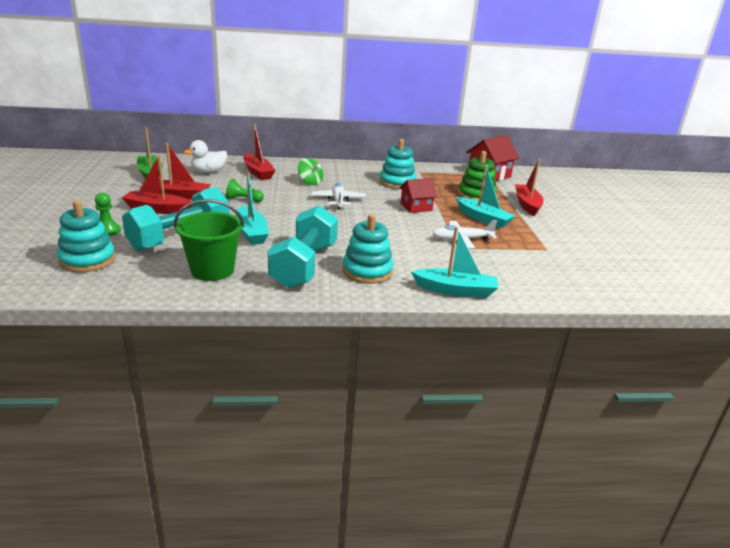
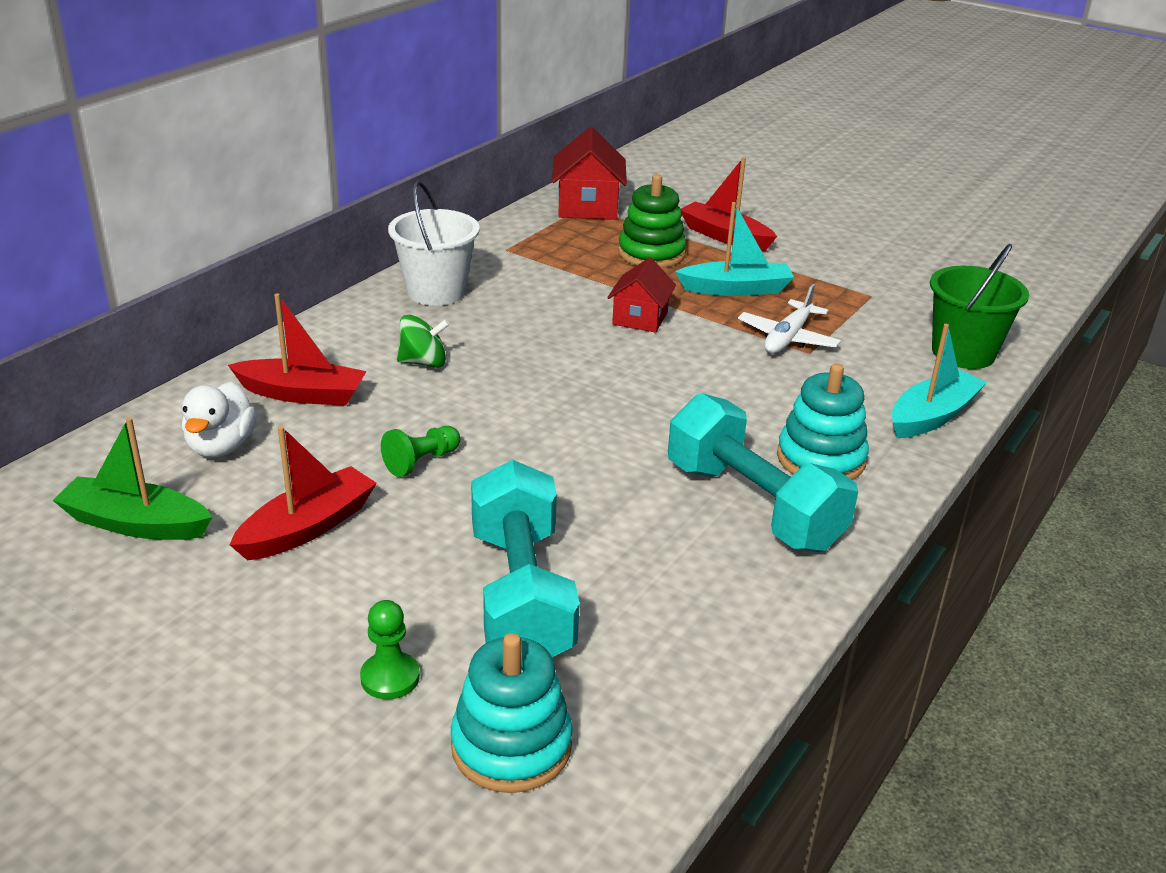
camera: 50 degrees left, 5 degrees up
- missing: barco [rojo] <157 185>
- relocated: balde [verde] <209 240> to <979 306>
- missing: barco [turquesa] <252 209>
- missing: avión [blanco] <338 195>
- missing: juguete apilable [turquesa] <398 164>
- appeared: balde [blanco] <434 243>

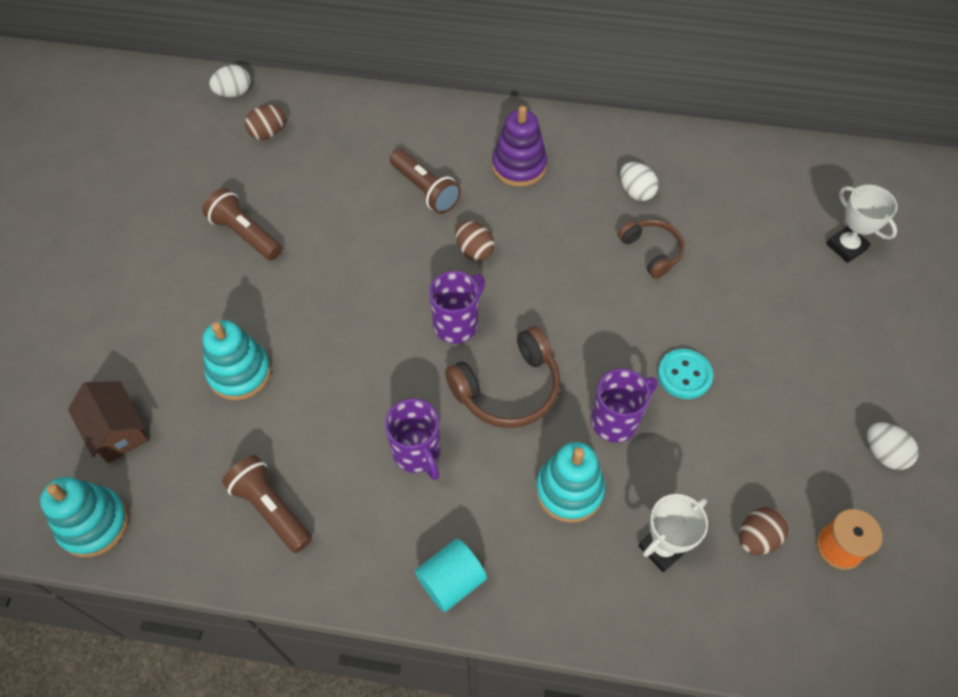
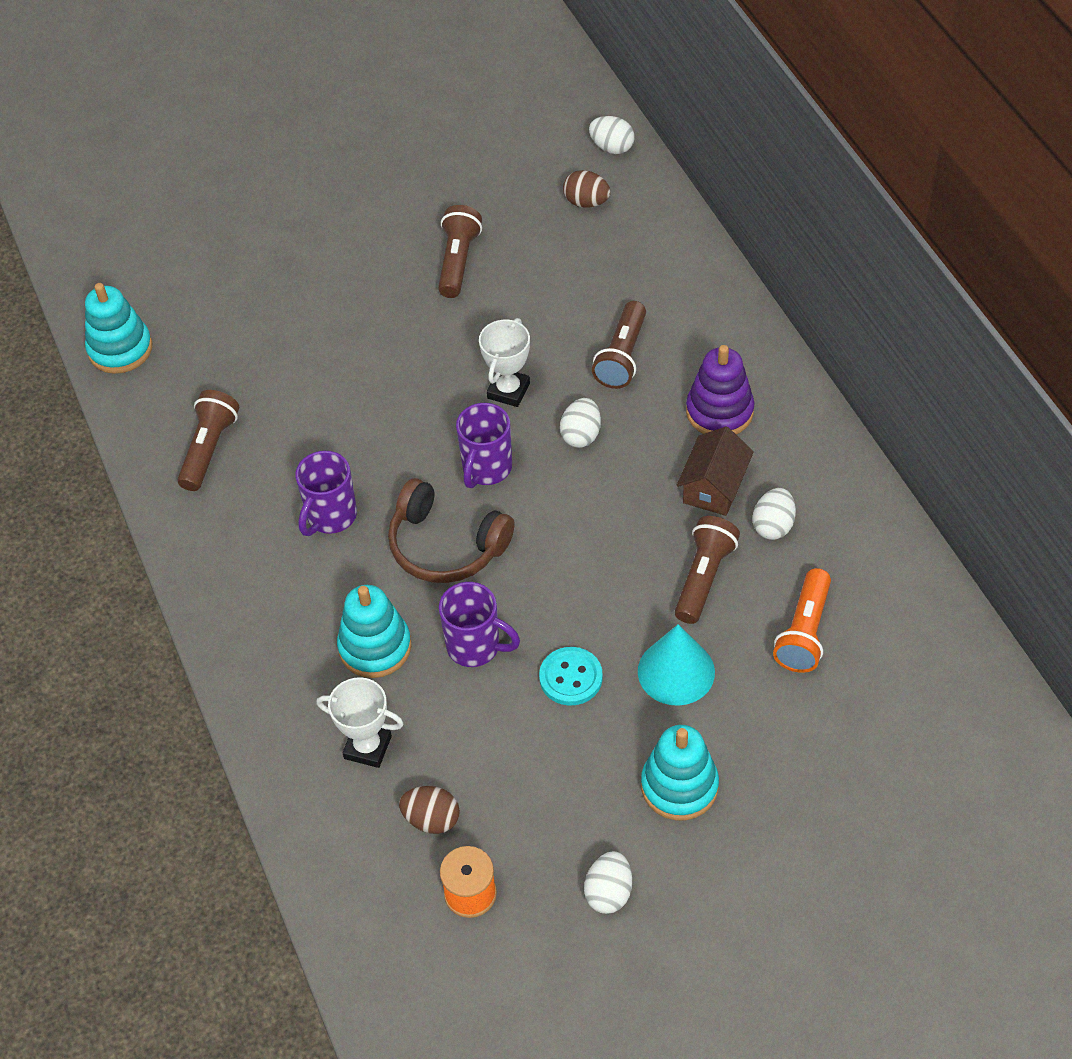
camera: 60 degrees right, 5 degrees down
- relocated: casa [marrón] <108 422> to <715 471>
- relocated: juguete apilable [turquesa] <237 360> to <680 772>
- missing: cilindro [turquesa] <451 575>
- spun: taza [morado] <457 307> = <484 445> 105 degrees clockwise
- colour: huevo [marrón] <475 241> to huevo [blanco] <580 423>
- exchanged: auriculares [marrón] <651 249> to lámpara de mano [marrón] <707 570>
- relocated: trofeo [blanco] <862 224> to <504 362>
- appeared: cono [turquesa] <676 665>
- appeared: lámpara de mano [naranja] <802 620>

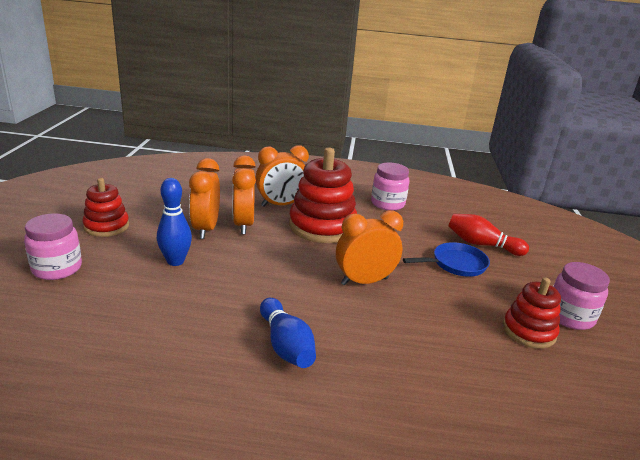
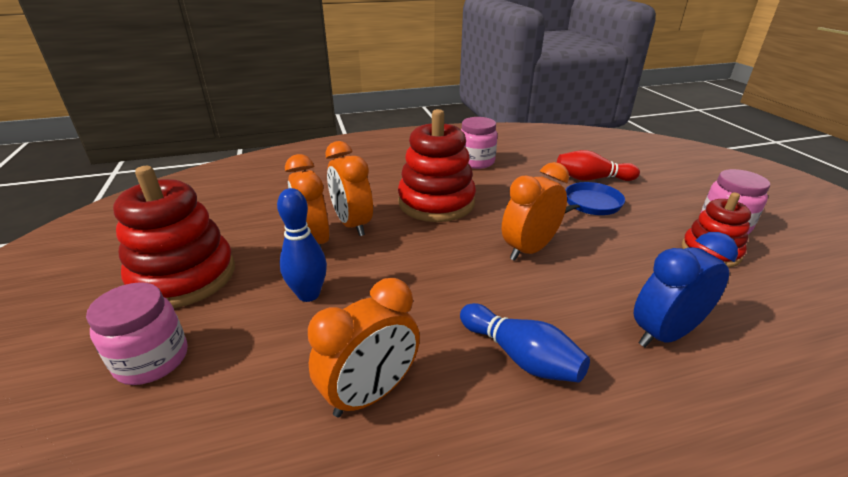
camera: 20 degrees left, 5 degrees up
- size: juguete apilable [rojo] <105 207> = <174 237> x1.68
- relocated: despertador [naranja] <282 176> to <364 347>
- appeared: despertador [azul] <686 289>

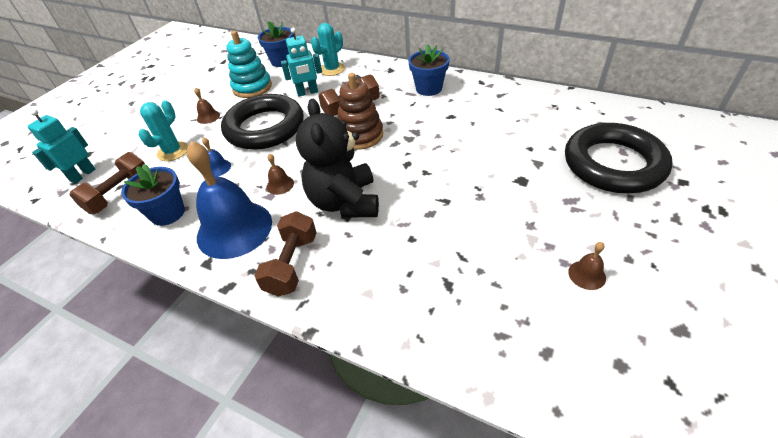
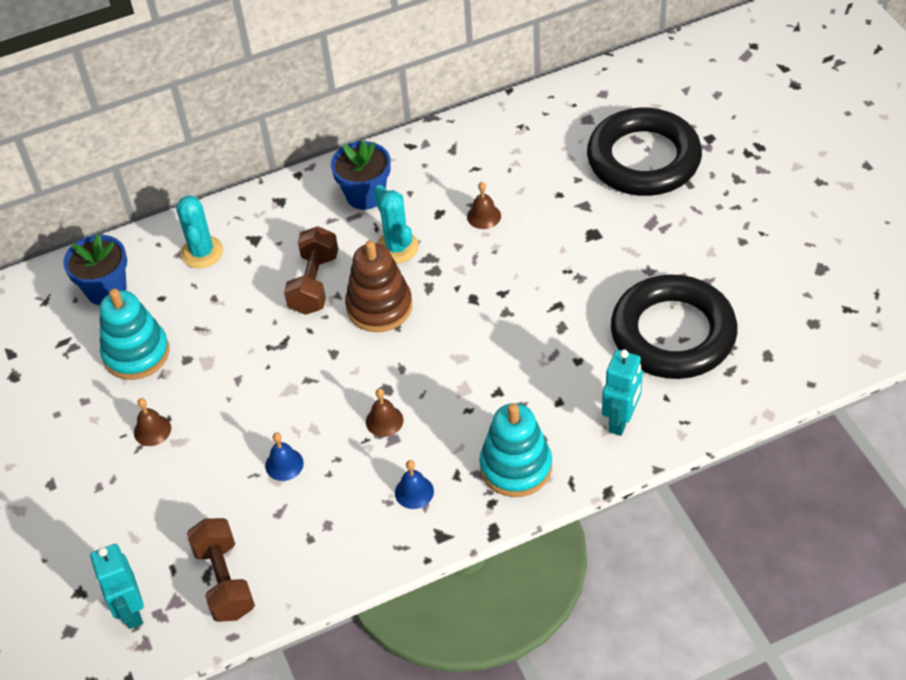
camera: 50 degrees left, 5 degrees up
- missing: maceta [azul] <153 195>
- relocated: cactus [turquesa] <163 130> to <396 224>
- size: campana [azul] <229 200> = <414 484> x0.40
- relocated: anillo [negro] <262 122> to <674 326>
- exchanged: mancuerna [marrón] <285 253> to juguete apilable [turquesa] <515 450>
- relocated: robot [turquesa] <301 62> to <622 392>
- missing: osito [negro] <337 158>
- relocated: campana [marrón] <587 266> to <484 205>

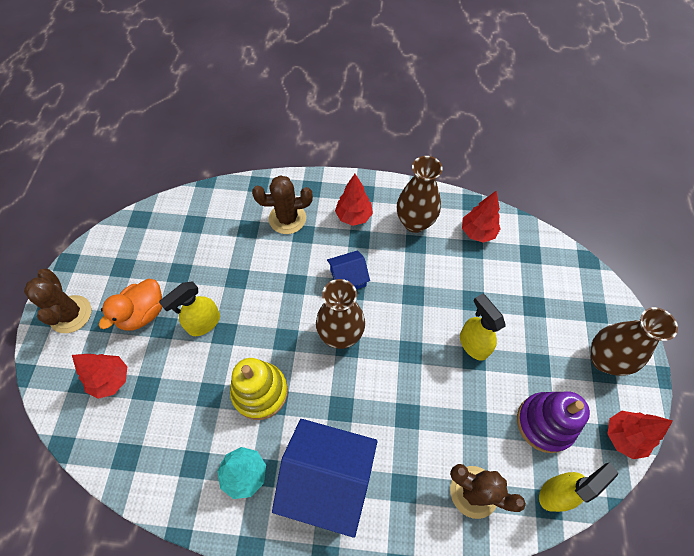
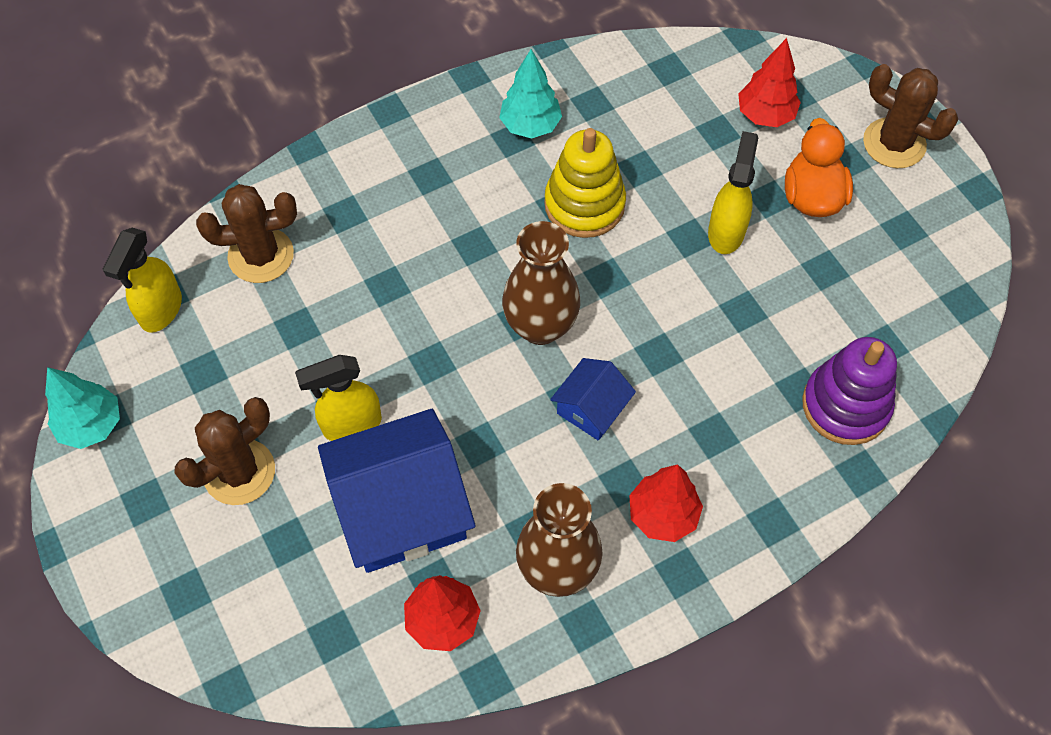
camera: 145 degrees right, 0 degrees up
- relocated: cactus [marrón] <282 204> to <225 451>
- relocated: casa [azul] <325 478> to <396 491>
- spun: pulverizador [amarillo] <482 327> = <338 398> 135 degrees clockwise
- relocated: juguete apilable [morado] <553 422> to <849 391>
- missing: florero [marrón] <634 341>
- colour: árbol [rojo] <640 435> to árbol [turquesa] <82 408>

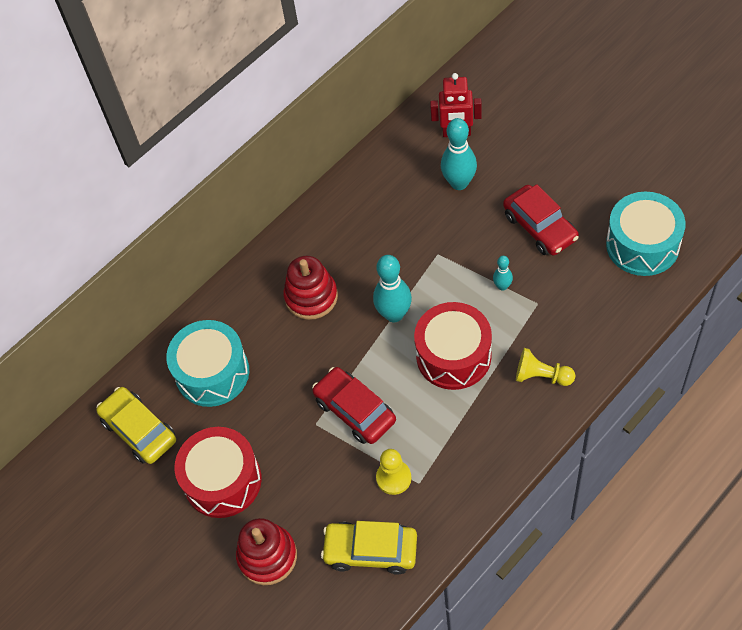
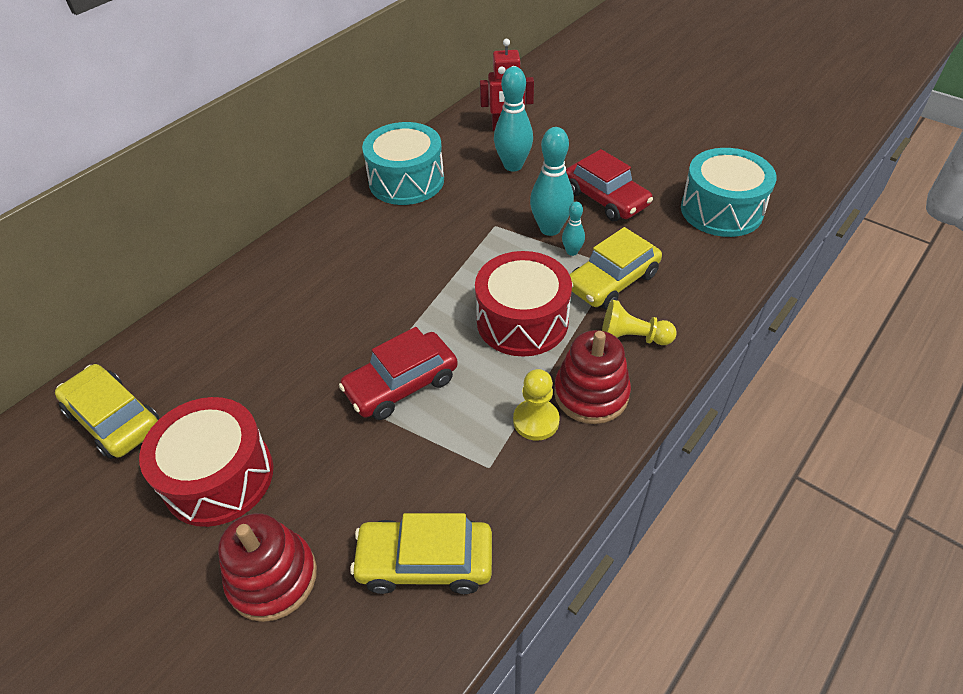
camera: 10 degrees left, 10 degrees down
- relocated: tambor [turquesa] <207 363> to <403 163>
- relocated: juguete apilable [rojo] <310 288> to <592 377>
- spun: coche [rojo] <354 405> = <398 373> 75 degrees counterclockwise
- relocated: bolo [turquesa] <392 288> to <552 181>
- relocated: peón [amarillo] <394 472> to <536 405>
- appeared: coche [amarillo] <615 268>

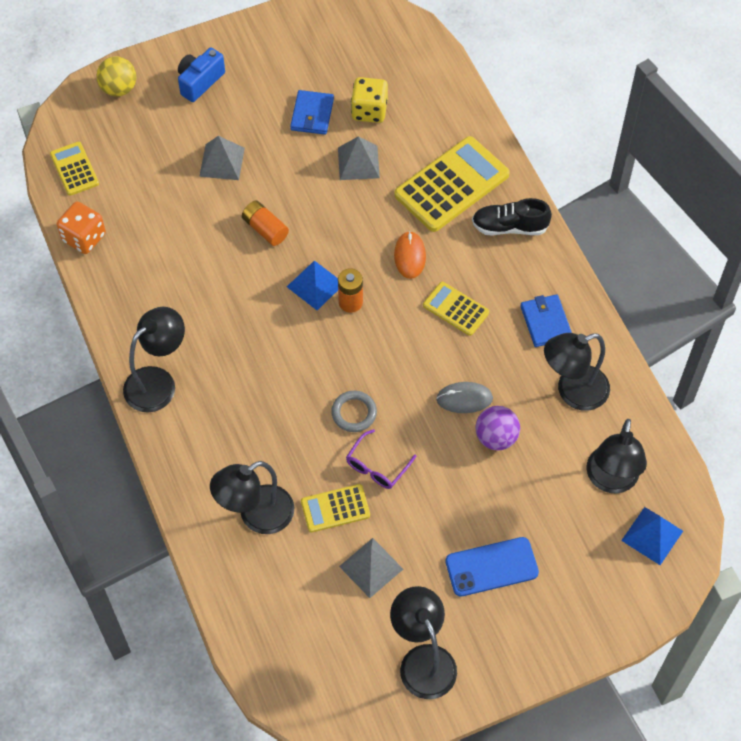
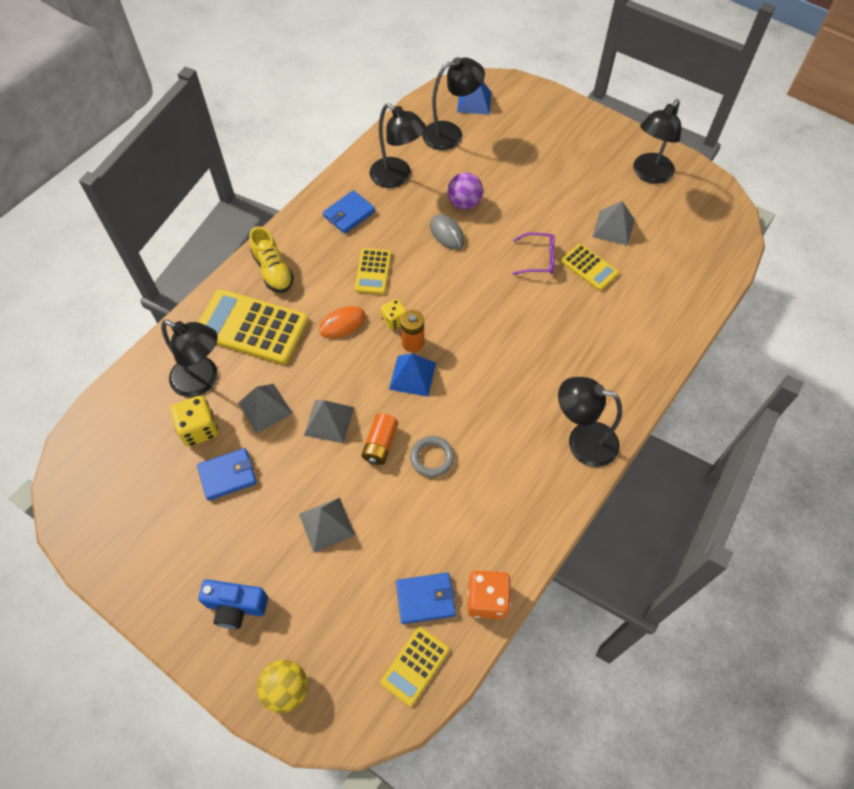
camera: 120 degrees left, 0 degrees up
- relocated: lámpara [negro] <252 497> to <189 358>
- relocated: anillo [gris] <354 411> to <432 456>
- missing: móvil [azul] <492 566>
- colour: zapato [negro] <512 216> to zapato [amarillo] <271 259>
- appeared: pirámide [gris] <329 421>
- appeared: dado [amarillo] <394 314>
- appeared: cartera [azul] <426 598>

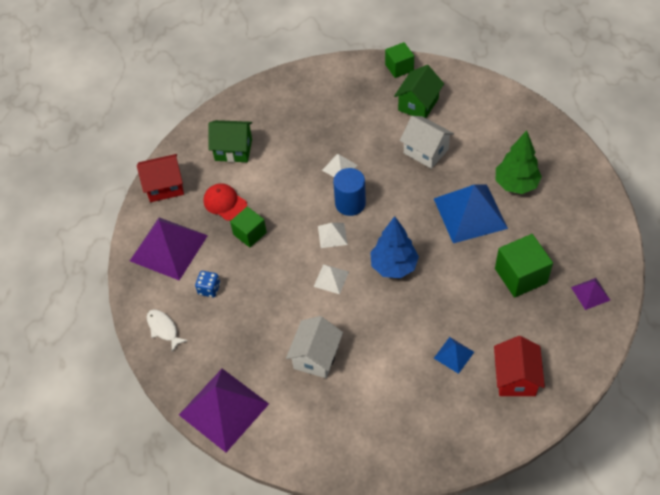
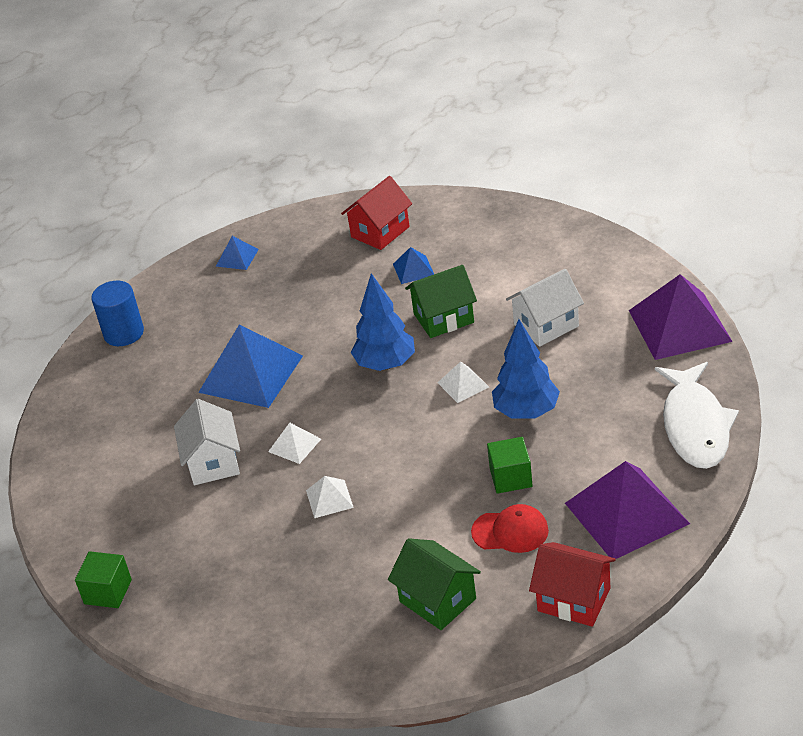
camera: 140 degrees left, 15 degrees down
- size: pez [blanco] <167 331> = <697 415> x2.02
- missing: dado [azul] <207 284>
- spun: gorra [rojo] <225 202> = <510 528> 75 degrees counterclockwise
- relocated: pirámide [blanco] <333 235> to <294 443>
- relocated: cilindro [azul] <349 192> to <117 313>
- relocated: casa [verde] <419 91> to <441 301>
- missing: cubo [verde] <524 266>
- missing: árbol [verde] <519 162>
- colour: pirámide [morado] <590 294> to pirámide [azul] <237 253>
- appeared: árbol [azul] <526 369>

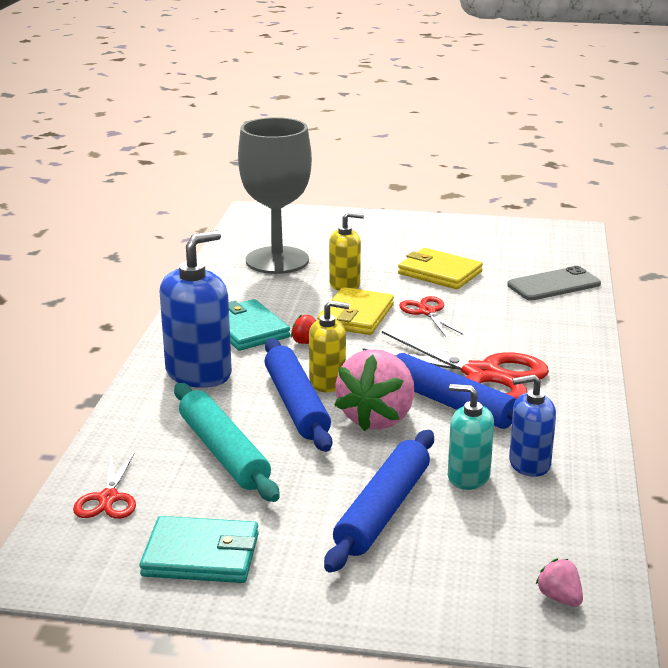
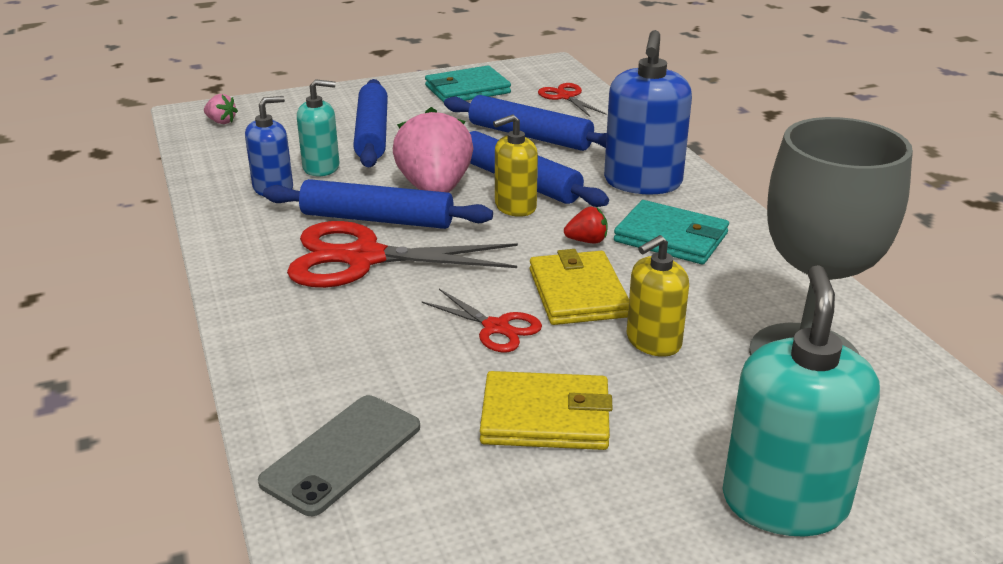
camera: 150 degrees right, 5 degrees up
- colour: rodillo [turquesa] <226 442> to rodillo [azul] <525 123>
- appeared: dispensador de jabón [turquesa] <801 400>

